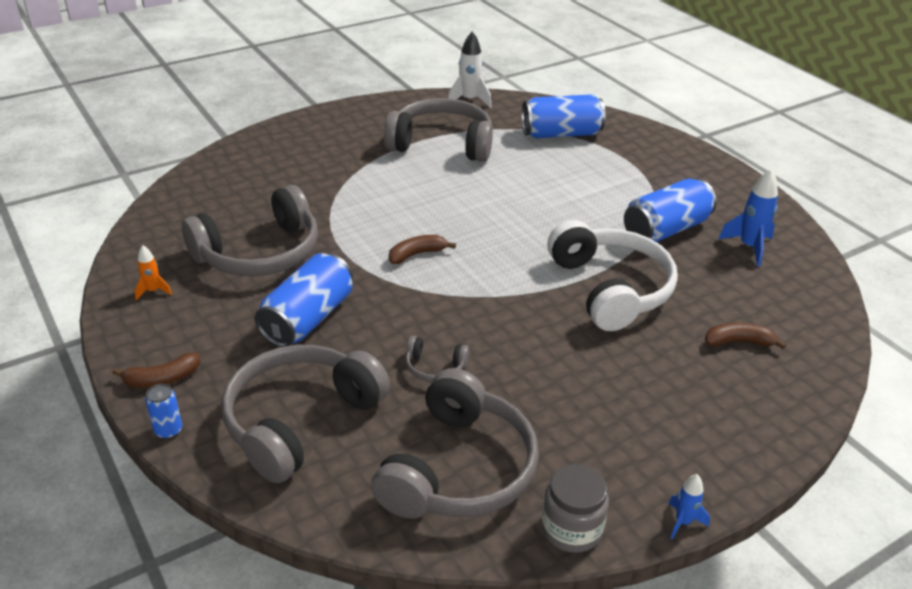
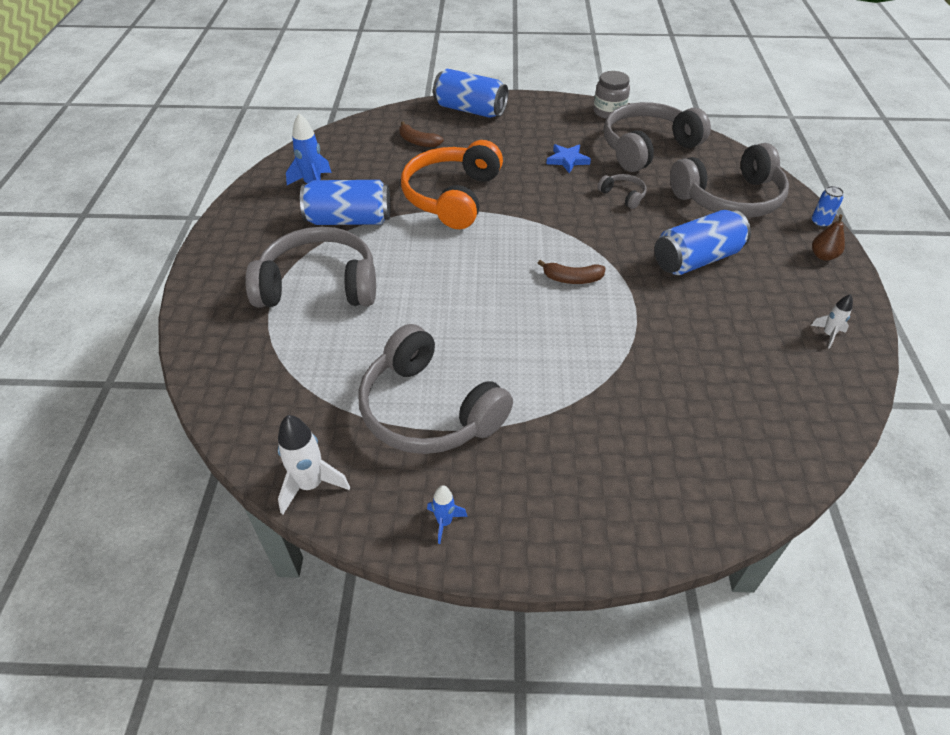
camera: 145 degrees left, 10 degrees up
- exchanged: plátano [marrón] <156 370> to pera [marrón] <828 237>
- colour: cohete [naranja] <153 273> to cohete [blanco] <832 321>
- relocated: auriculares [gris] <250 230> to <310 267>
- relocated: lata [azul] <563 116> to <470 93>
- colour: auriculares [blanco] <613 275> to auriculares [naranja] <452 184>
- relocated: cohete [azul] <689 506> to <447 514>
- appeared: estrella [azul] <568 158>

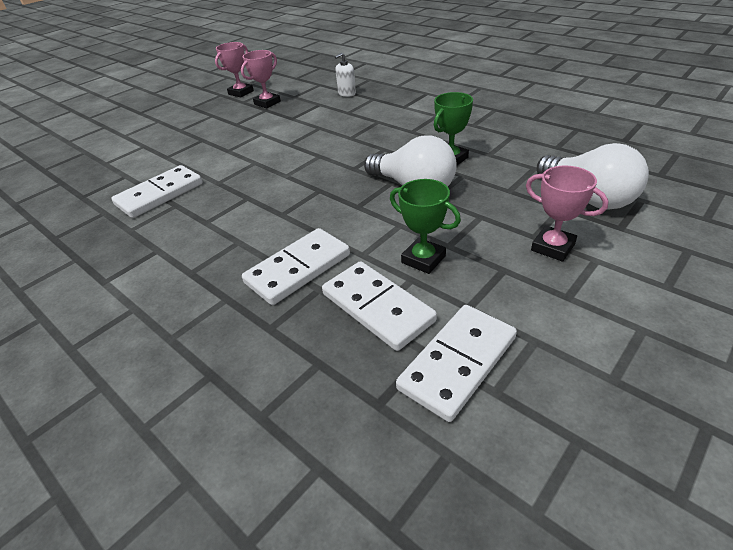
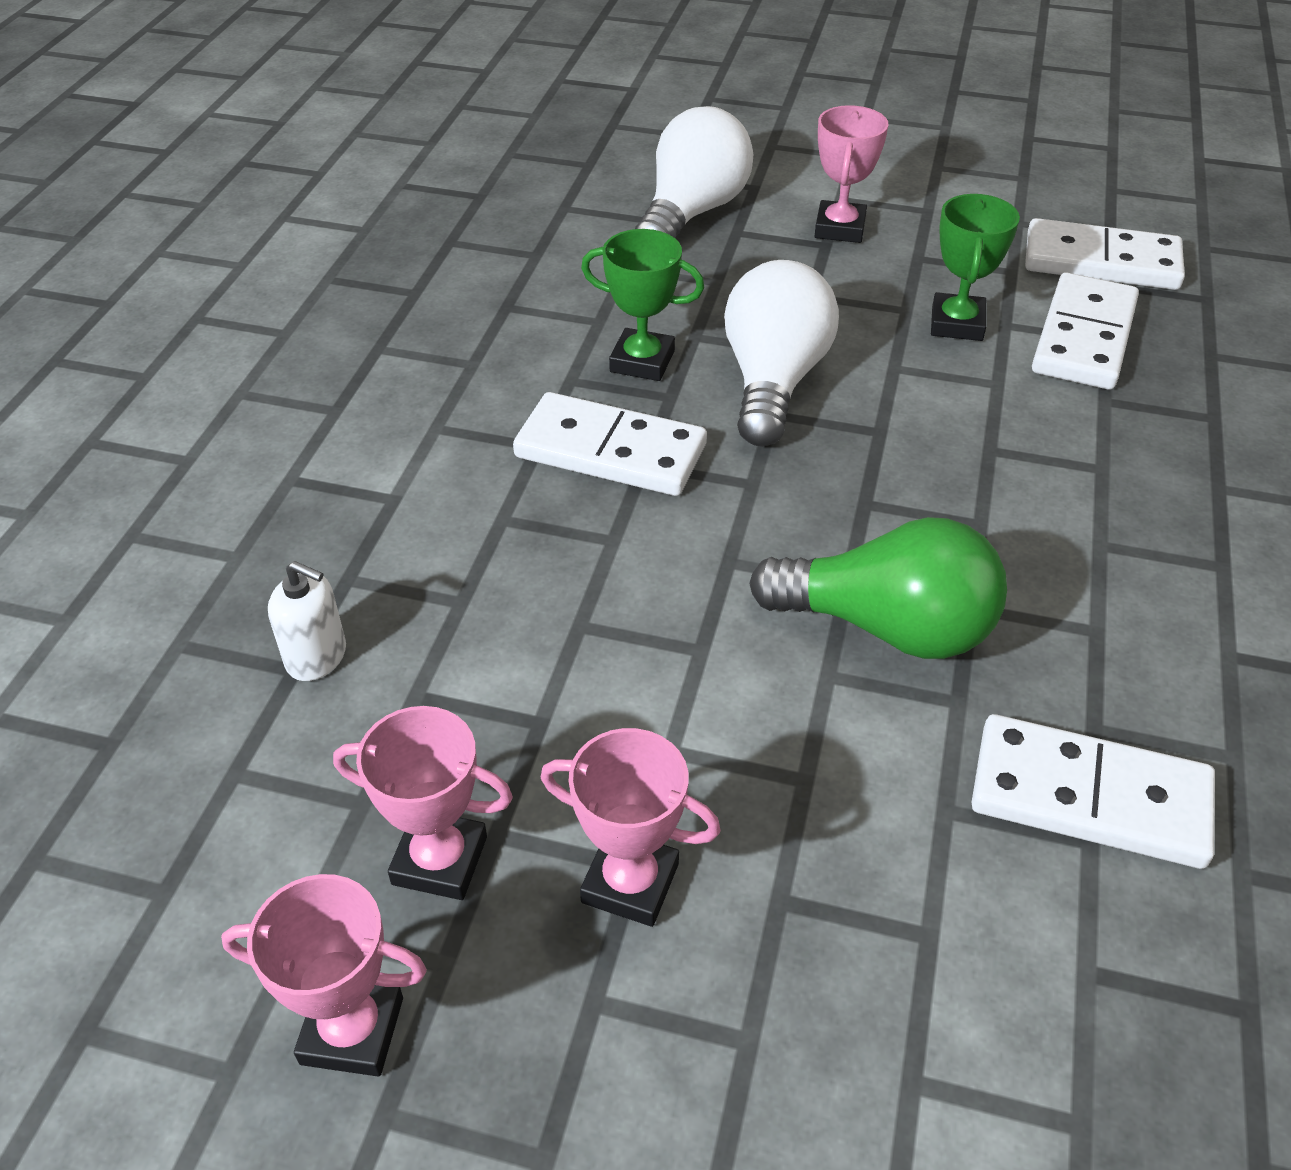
camera: 120 degrees left, 5 degrees up
- relocated: ficha de dominó [blanco] <296 266> to <610 444>
- appeared: trofeo [rosa] <631 827>
- appeared: bombilla [verde] <878 588>

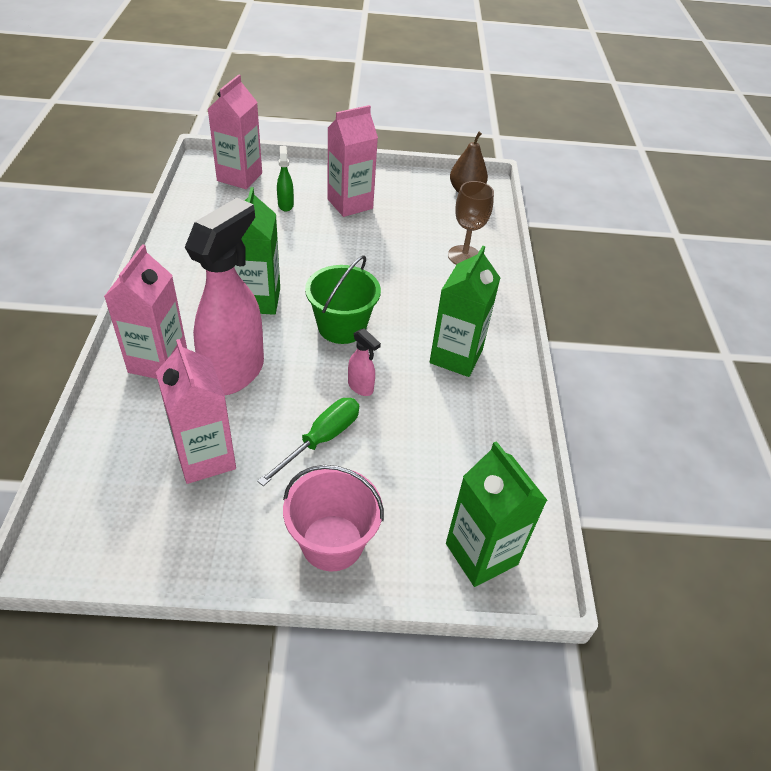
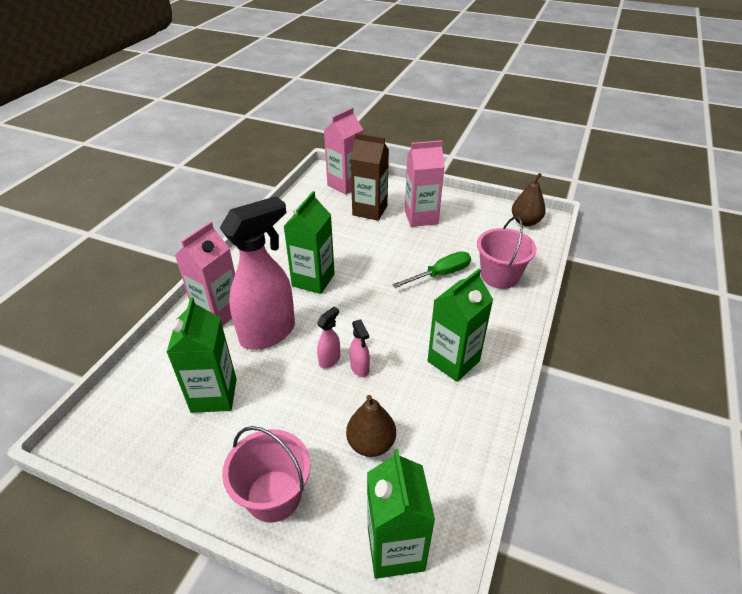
camera: 25 degrees right, 5 degrees down
- colour: cartón de leche [rosa] <196 411> to cartón de leche [verde] <201 355>
- relocated: destornillador [verde] <308 442> to <431 269>
- exchanged: pulverizador [verde] <285 178> to cartón de leche [marrón] <370 177>
- missing: balde [verde] <343 299>
- exchanged: copa [marrón] <471 223> to balde [rosa] <507 252>
- appeared: pulverizador [rosa] <328 337>
- appeared: pera [marrón] <371 426>

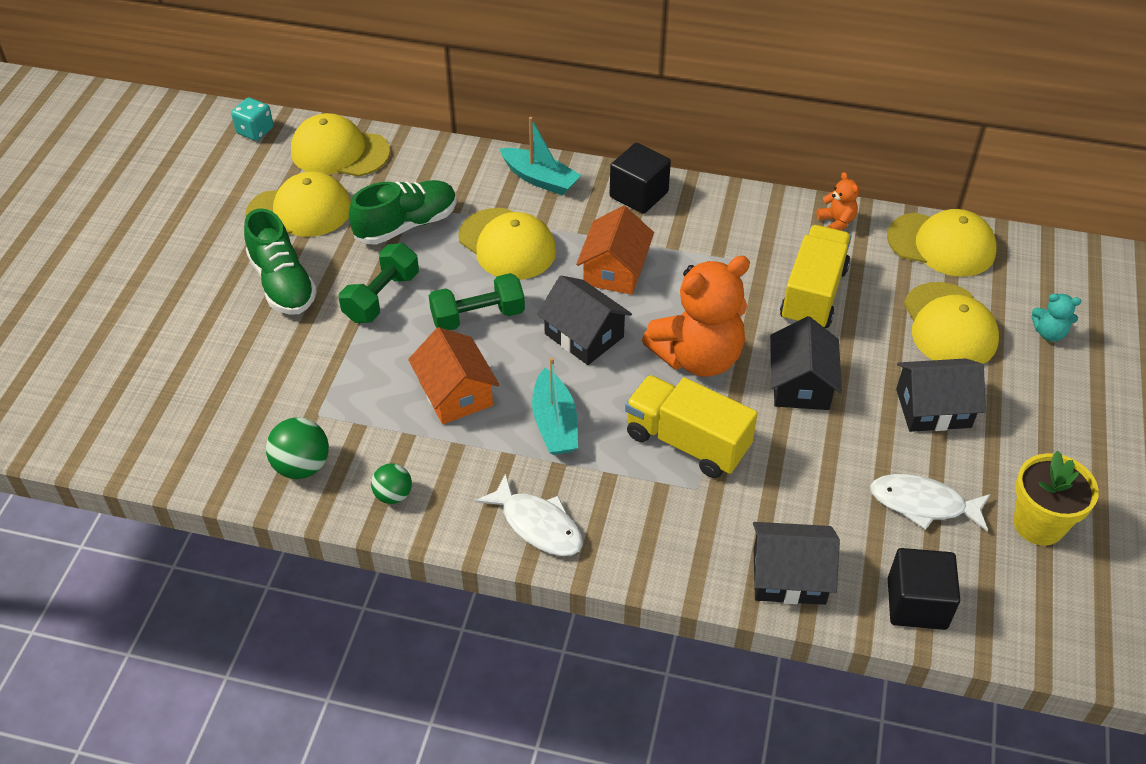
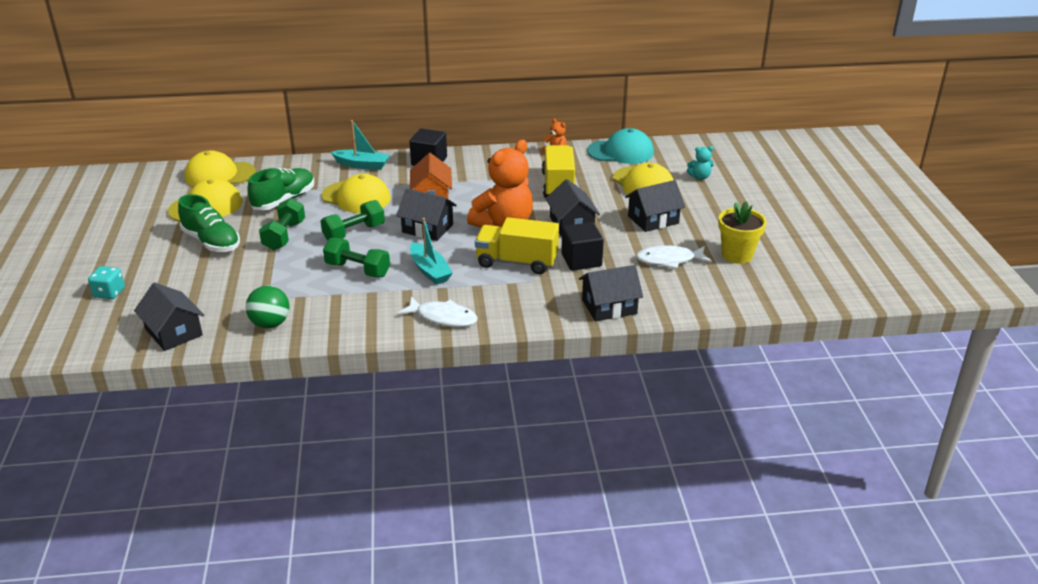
camera: 20 degrees left, 15 degrees down
- relocated: dado [turquesa] <252 119> to <106 282>
- missing: pelota [verde] <391 483>
- exchanged: casa [naranja] <453 375> to mancuerna [verde] <356 258>
- colour: gorra [amarillo] <942 243> to gorra [turquesa] <620 146>
- relocated: cubo [negro] <924 589> to <582 246>
- appeared: casa [negro] <169 317>

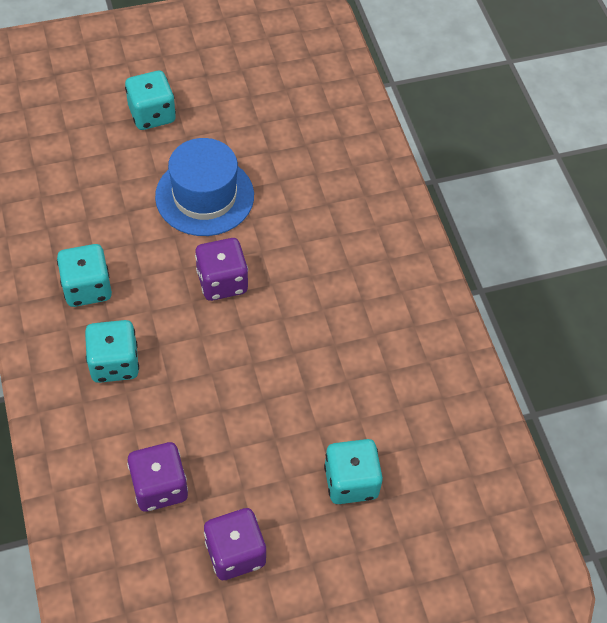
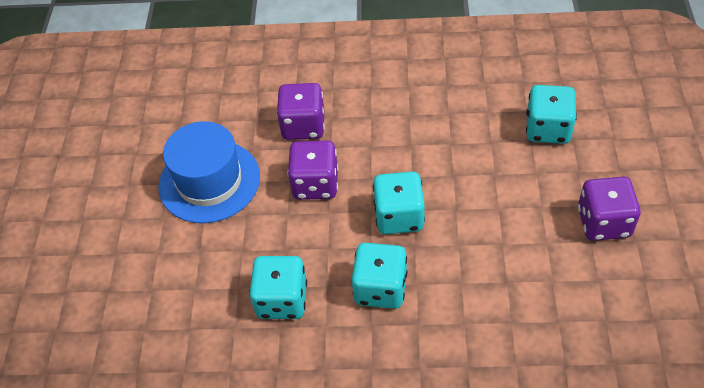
camera: 65 degrees left, 5 degrees down
- relocated: dado [turquesa] <150 100> to <399 203>
- relocated: dado [morado] <157 477> to <301 111>

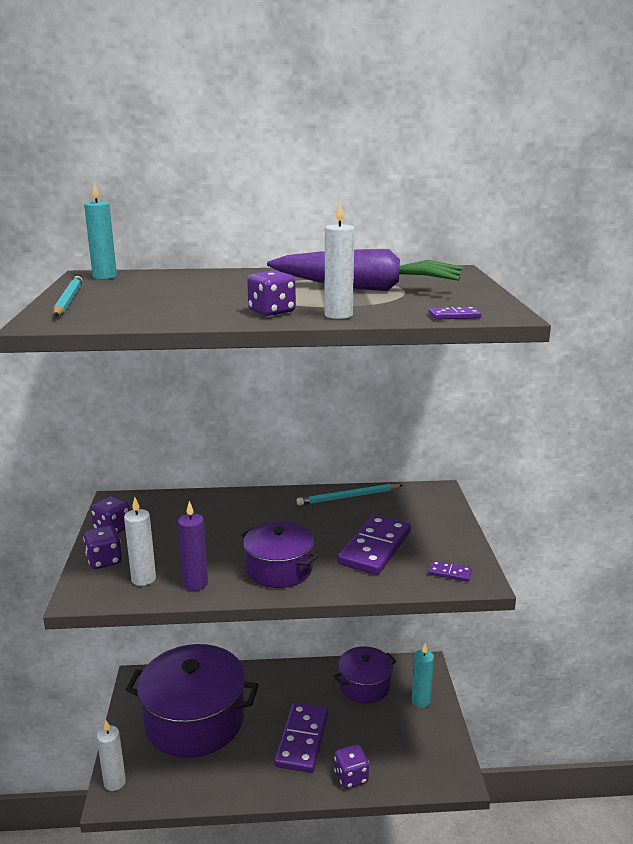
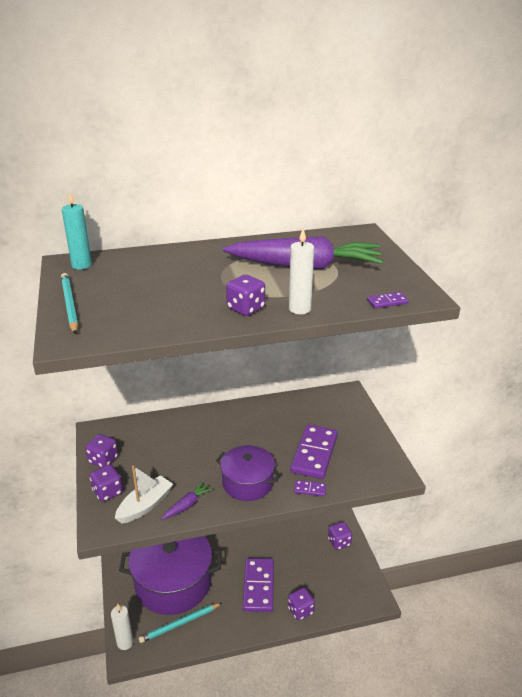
camera: 10 degrees left, 10 degrees up
- exchanged: vela [blanco] <140 541> to barco [blanco] <144 494>
- exchanged: vela [morado] <193 546> to zanahoria [morado] <187 500>
- relocated: lápiz [turquesa] <350 495> to <180 623>
- missing: olla [morado] <365 675>
- exchanged: vela [turquesa] <423 675> to dado [morado] <340 536>
- relocated: ficha de dominó [morado] <450 571> to <310 488>

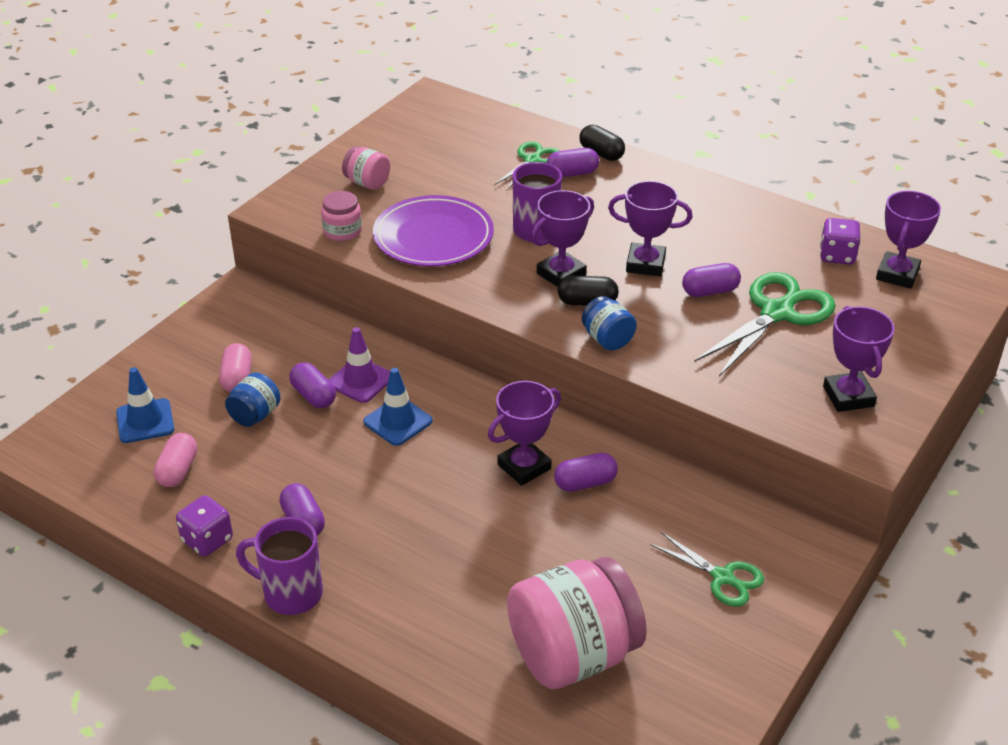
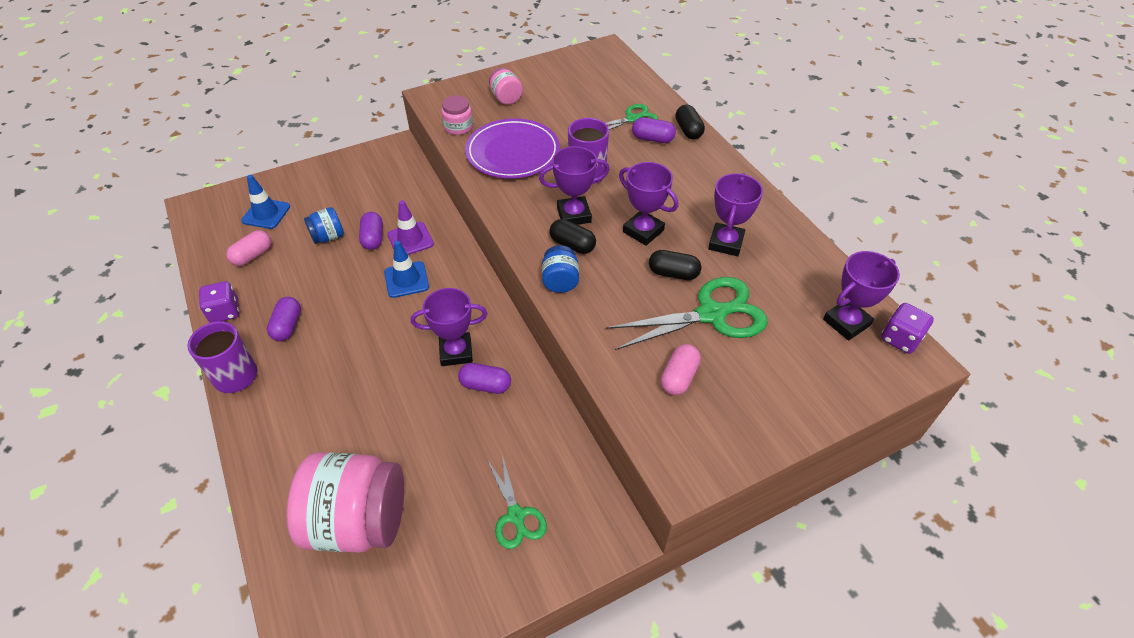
camera: 30 degrees right, 10 degrees up
- relocated: cápsula [rosa] <235 367> to <681 369>
- colour: cápsula [morado] <711 280> to cápsula [negro] <675 265>
- relocated: dado [morado] <840 241> to <907 328>
- relocated: trofeo [morado] <859 359> to <735 214>

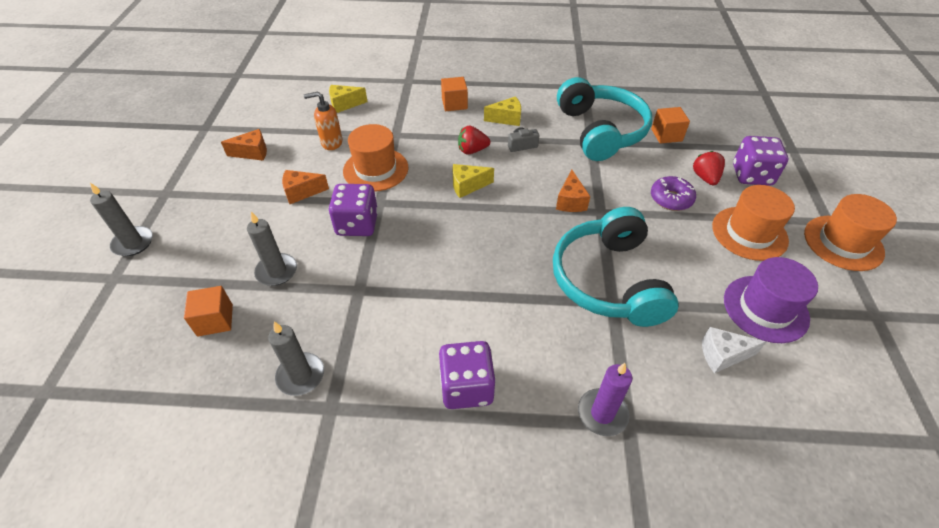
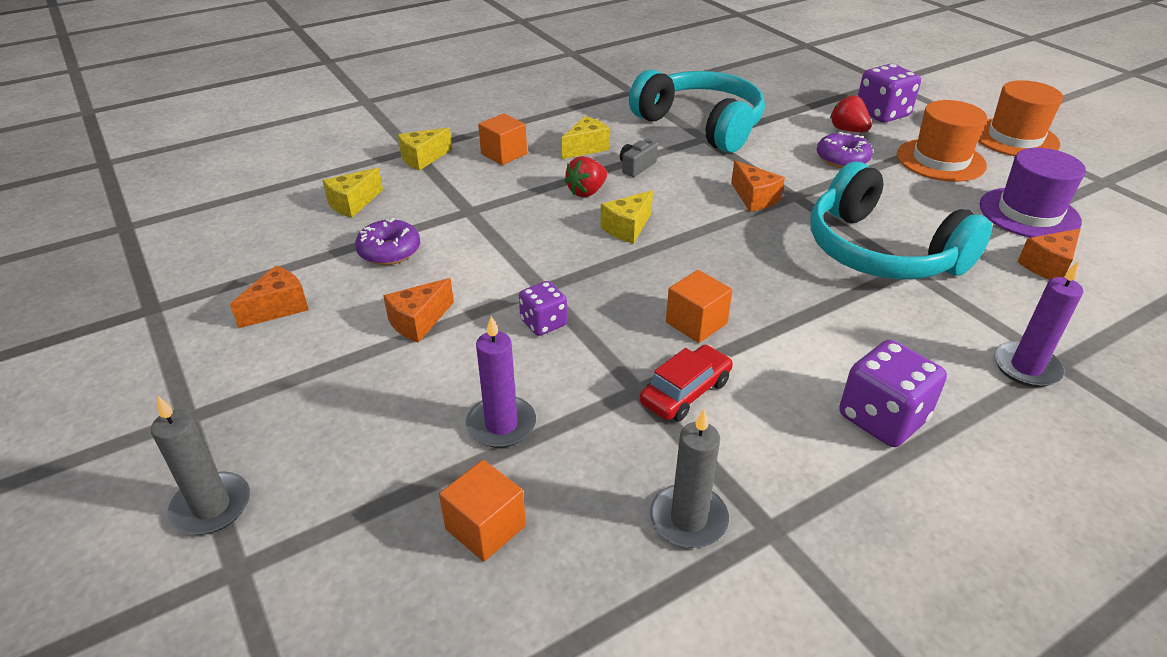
camera: 35 degrees left, 10 degrees down
- colour: vela [gris] <272 249> to vela [morado] <501 382>
- exchanged: dispensador de jabón [naranja] <323 121> to rosquilla [morado] <387 241>
- size: dado [morado] <353 210> = <543 308> x0.61
- missing: sombrero [naranja] <375 158>
- relocated: cubo [naranja] <670 125> to <699 306>
- colour: queso [blanco] <734 350> to queso [naranja] <1049 254>
- appeared: queso [amarillo] <425 149>
- appeared: coche [rojo] <686 383>

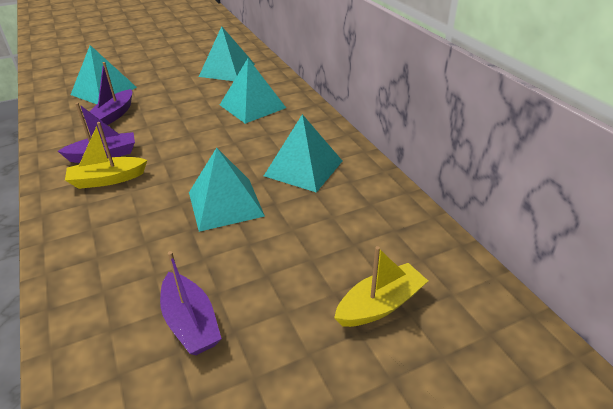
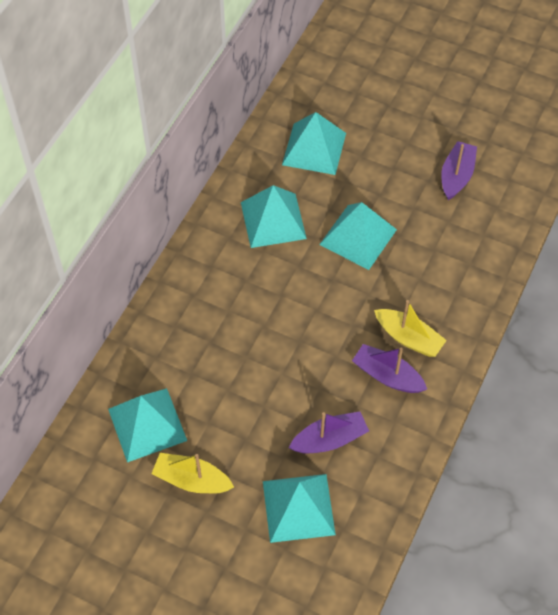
camera: 130 degrees left, 20 degrees up
- relocated: pirámide [turquesa] <253 91> to <314 143>
- relocated: barco [amarillo] <381 286> to <192 473>

